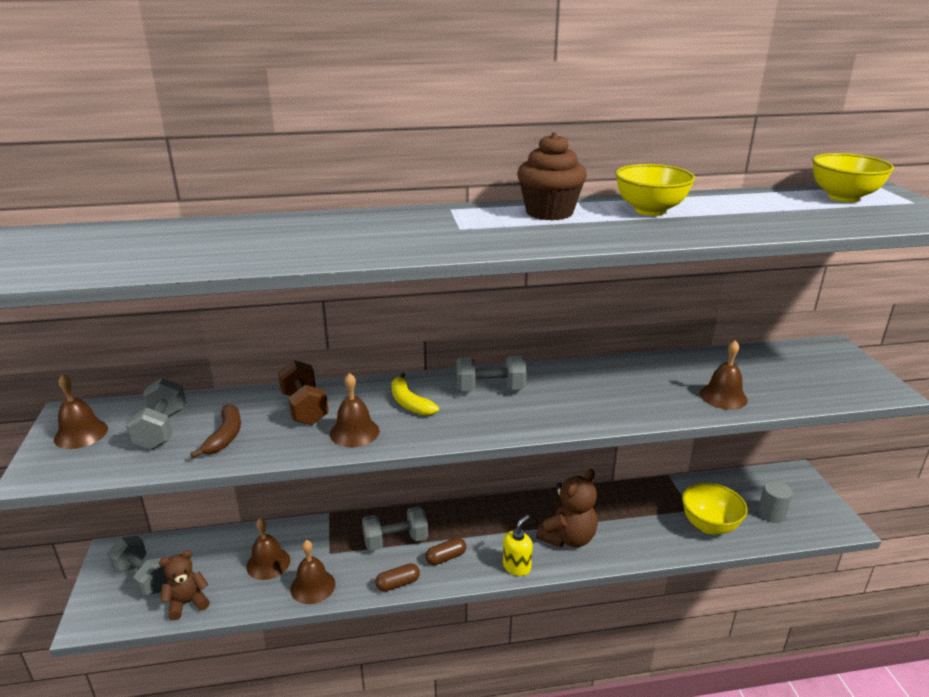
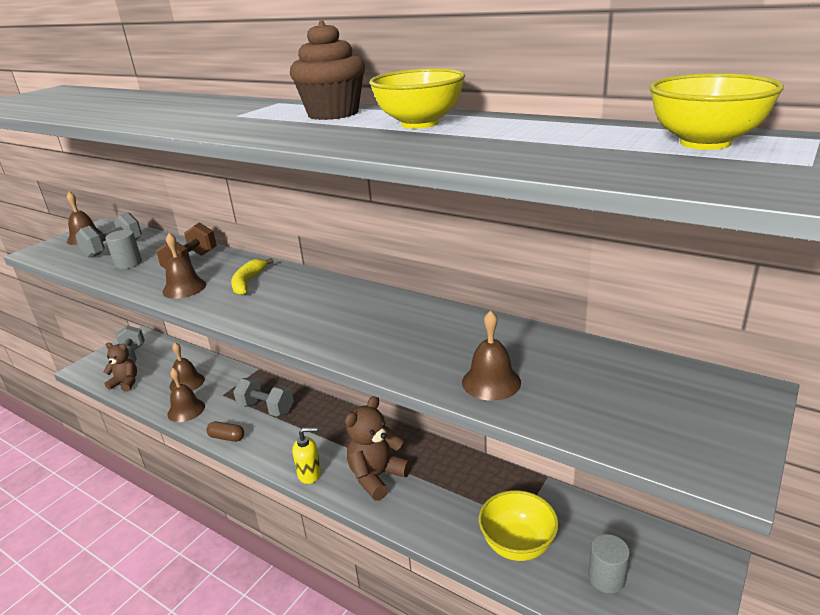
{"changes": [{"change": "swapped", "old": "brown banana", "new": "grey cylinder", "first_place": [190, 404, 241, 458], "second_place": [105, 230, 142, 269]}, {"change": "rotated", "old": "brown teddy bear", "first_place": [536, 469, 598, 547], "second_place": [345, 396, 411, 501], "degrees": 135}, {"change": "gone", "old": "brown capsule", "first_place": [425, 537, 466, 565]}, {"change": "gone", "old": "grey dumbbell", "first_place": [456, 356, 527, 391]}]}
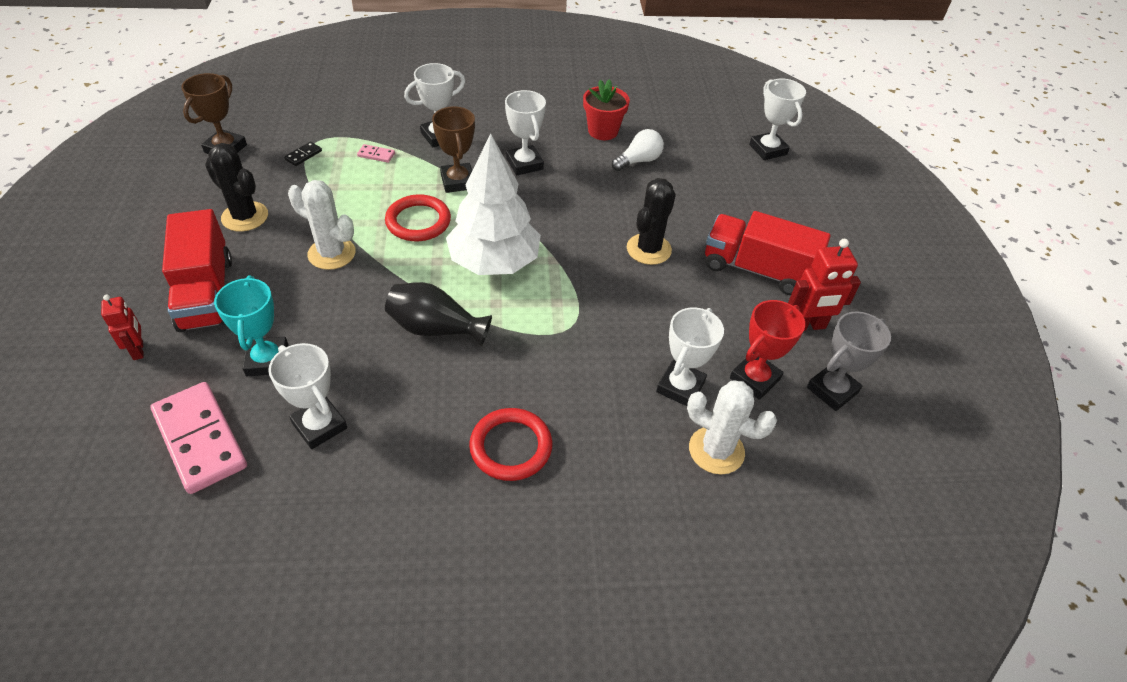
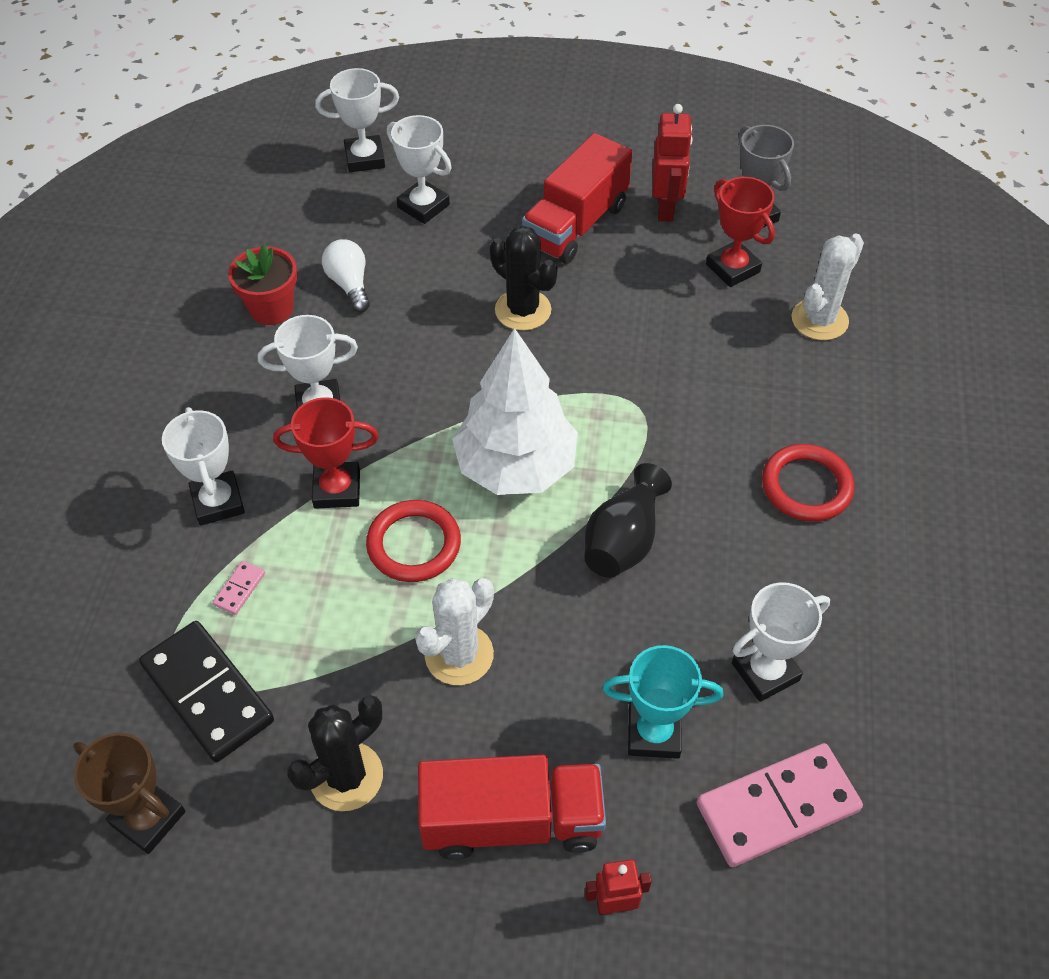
{"changes": [{"change": "scaled", "old": "black domino", "first_place": [284, 142, 322, 166], "second_place": [139, 621, 274, 762], "factor": 2.44}, {"change": "repainted", "old": "brown trophy", "new": "red trophy", "first_place": [432, 106, 475, 193], "second_place": [273, 397, 379, 509]}, {"change": "shifted", "old": "white trophy", "first_place": [656, 307, 724, 406], "second_place": [387, 115, 452, 224]}]}
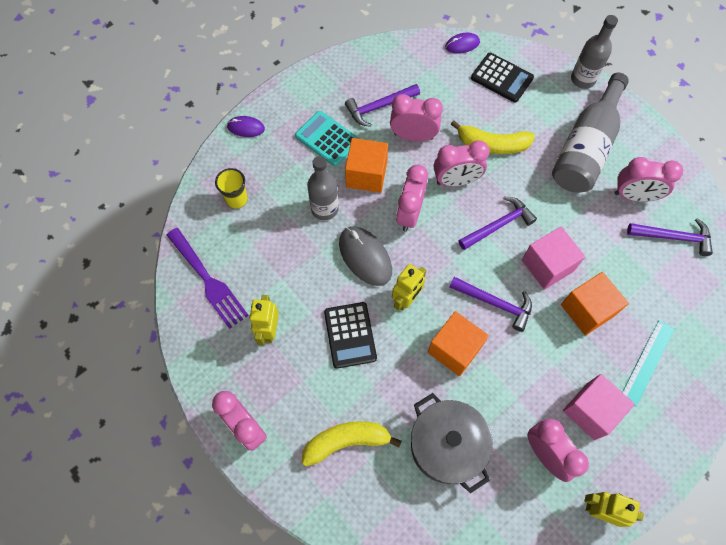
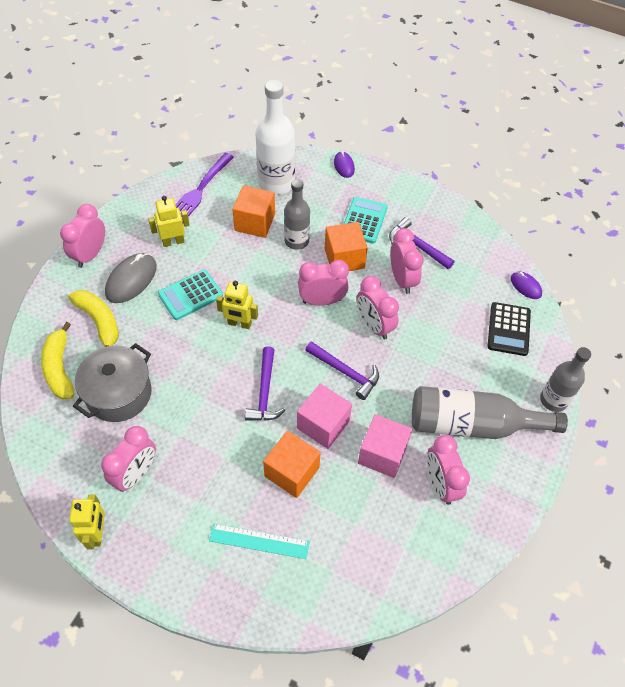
{"changes": [{"change": "shifted", "old": "yellow banana", "first_place": [451, 120, 535, 154], "second_place": [41, 322, 74, 399]}, {"change": "shifted", "old": "grey mouse", "first_place": [339, 226, 392, 286], "second_place": [105, 253, 157, 303]}, {"change": "repainted", "old": "black calculator", "new": "turquoise calculator", "first_place": [324, 302, 377, 369], "second_place": [158, 269, 223, 320]}, {"change": "shifted", "old": "orange cube", "first_place": [428, 311, 489, 376], "second_place": [232, 185, 275, 238]}, {"change": "swapped", "old": "yellow cup", "new": "white bottle", "first_place": [215, 168, 248, 209], "second_place": [256, 80, 295, 195]}, {"change": "shifted", "old": "pink cube", "first_place": [563, 374, 635, 440], "second_place": [358, 414, 413, 478]}, {"change": "gone", "old": "purple hammer", "first_place": [627, 218, 713, 256]}]}
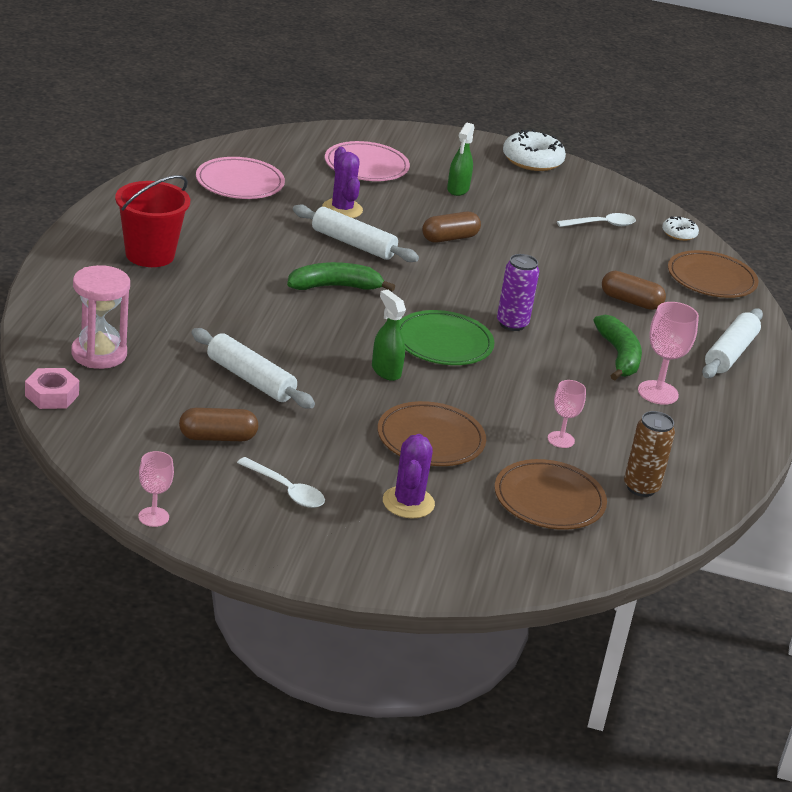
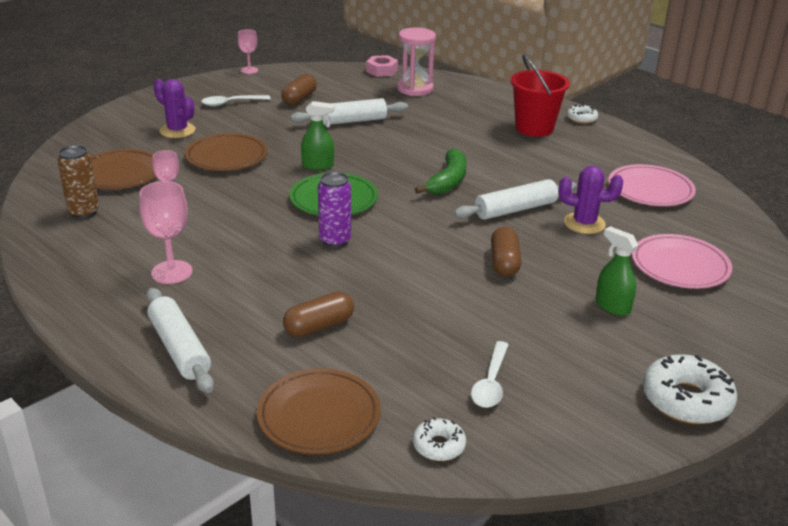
{"changes": [{"change": "new", "new": "white donut", "second_place": [567, 104, 598, 124]}, {"change": "gone", "old": "green banana", "first_place": [594, 315, 642, 380]}]}
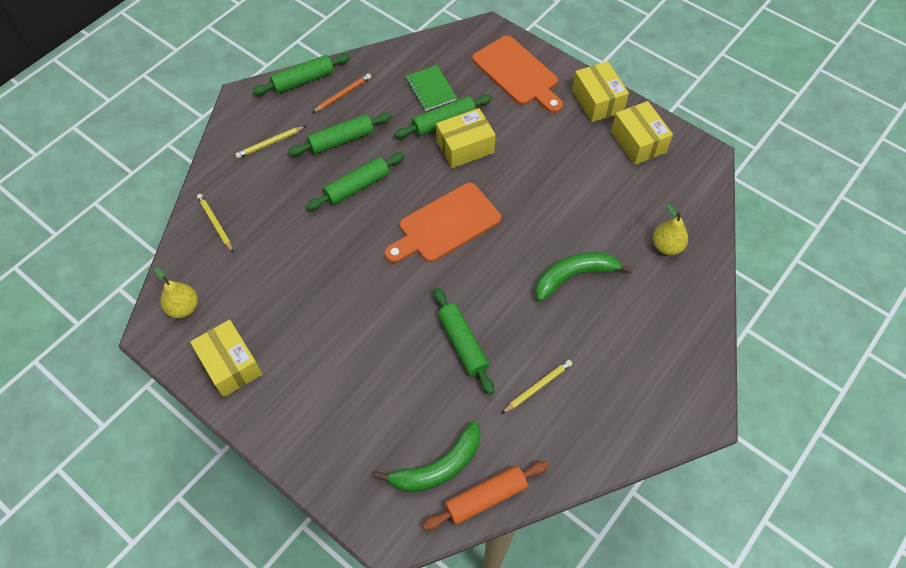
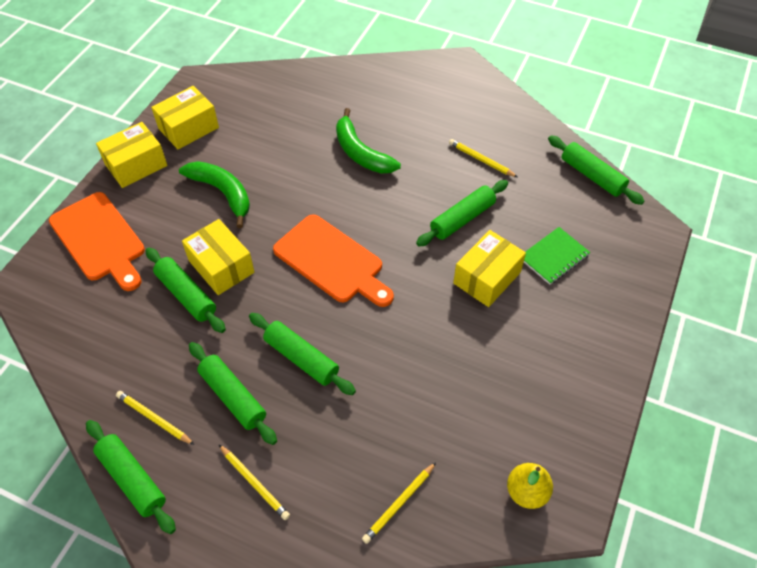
{"changes": [{"change": "rotated", "old": "orange cutting board", "first_place": [472, 36, 563, 113], "second_place": [49, 192, 145, 291], "degrees": 105}, {"change": "repainted", "old": "orange pencil", "new": "yellow pencil", "first_place": [312, 73, 371, 113], "second_place": [116, 391, 194, 445]}, {"change": "shifted", "old": "green banana", "first_place": [374, 421, 481, 492], "second_place": [179, 161, 250, 228]}, {"change": "shifted", "old": "yellow box", "first_place": [190, 320, 262, 397], "second_place": [453, 230, 526, 307]}, {"change": "shifted", "old": "green notebook", "first_place": [406, 65, 457, 111], "second_place": [524, 227, 590, 285]}, {"change": "repainted", "old": "orange rolling pin", "new": "green rolling pin", "first_place": [422, 461, 548, 530], "second_place": [548, 136, 644, 205]}, {"change": "gone", "old": "yellow pear", "first_place": [653, 204, 688, 255]}]}
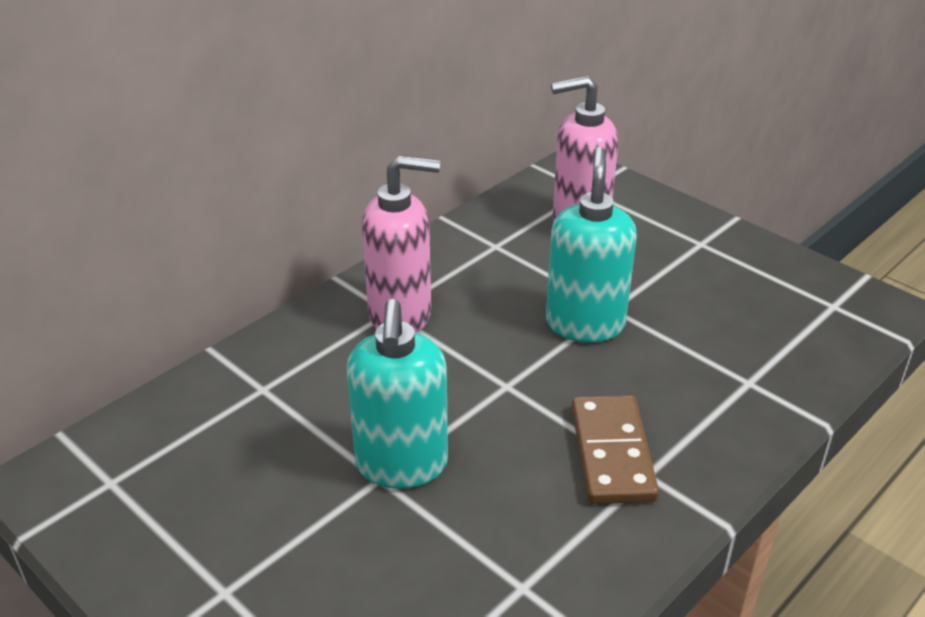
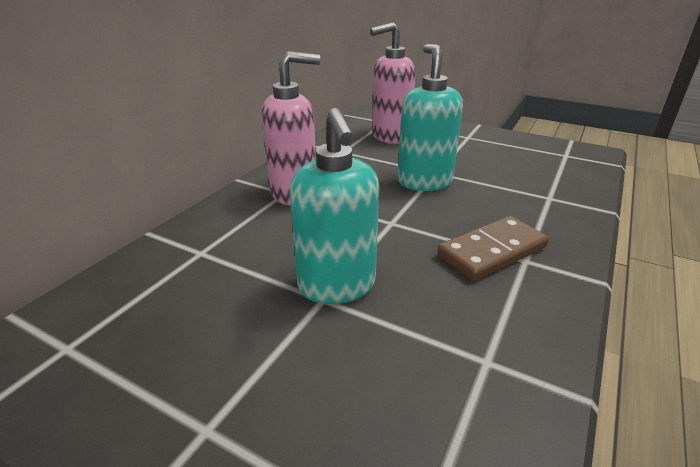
{"changes": [{"change": "rotated", "old": "brown domino", "first_place": [571, 395, 659, 504], "second_place": [437, 216, 549, 281], "degrees": 75}]}
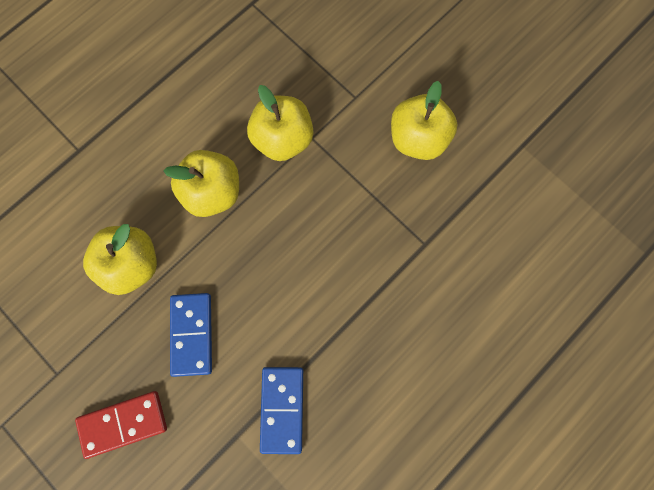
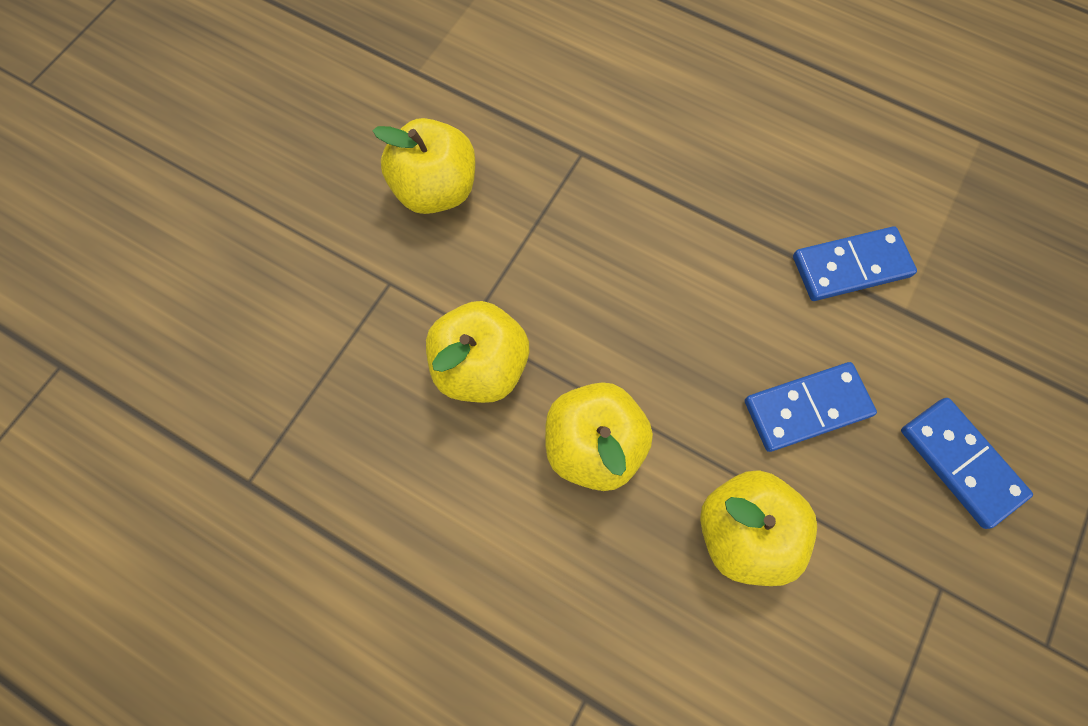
{"changes": [{"change": "repainted", "old": "red domino", "new": "blue domino", "first_place": [75, 391, 167, 459], "second_place": [901, 398, 1033, 529]}]}
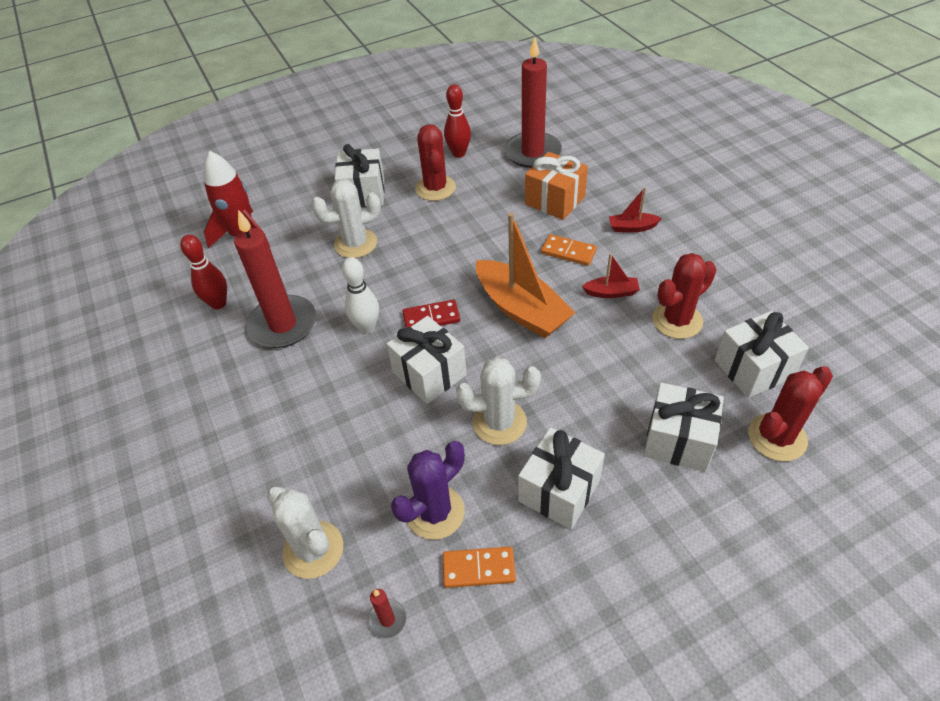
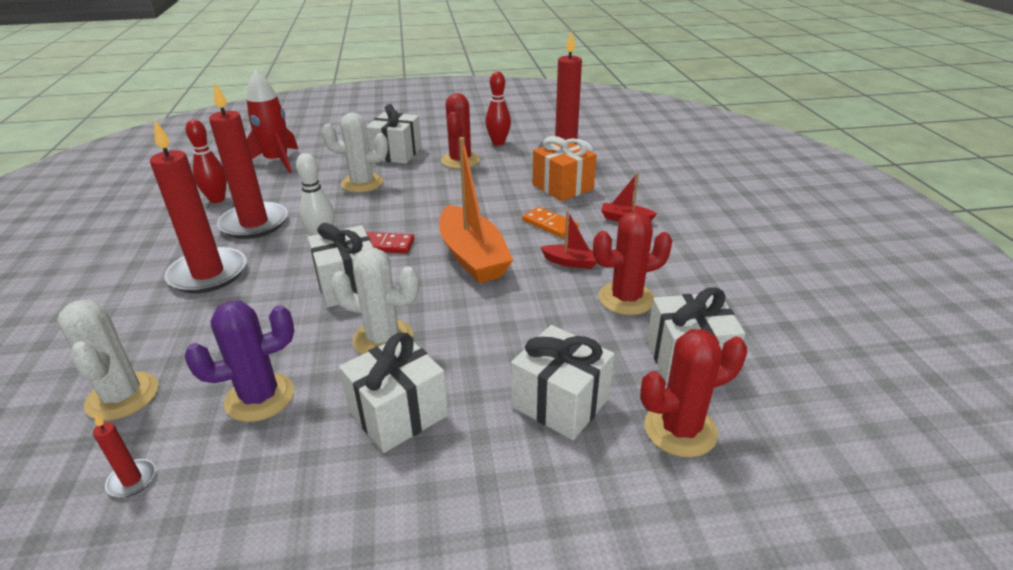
{"changes": [{"change": "new", "new": "red candle", "second_place": [150, 120, 246, 293]}, {"change": "gone", "old": "orange domino", "first_place": [443, 547, 516, 588]}]}
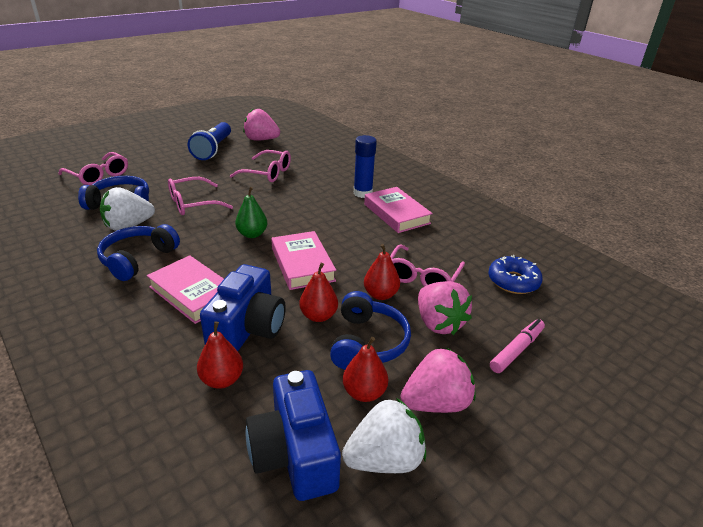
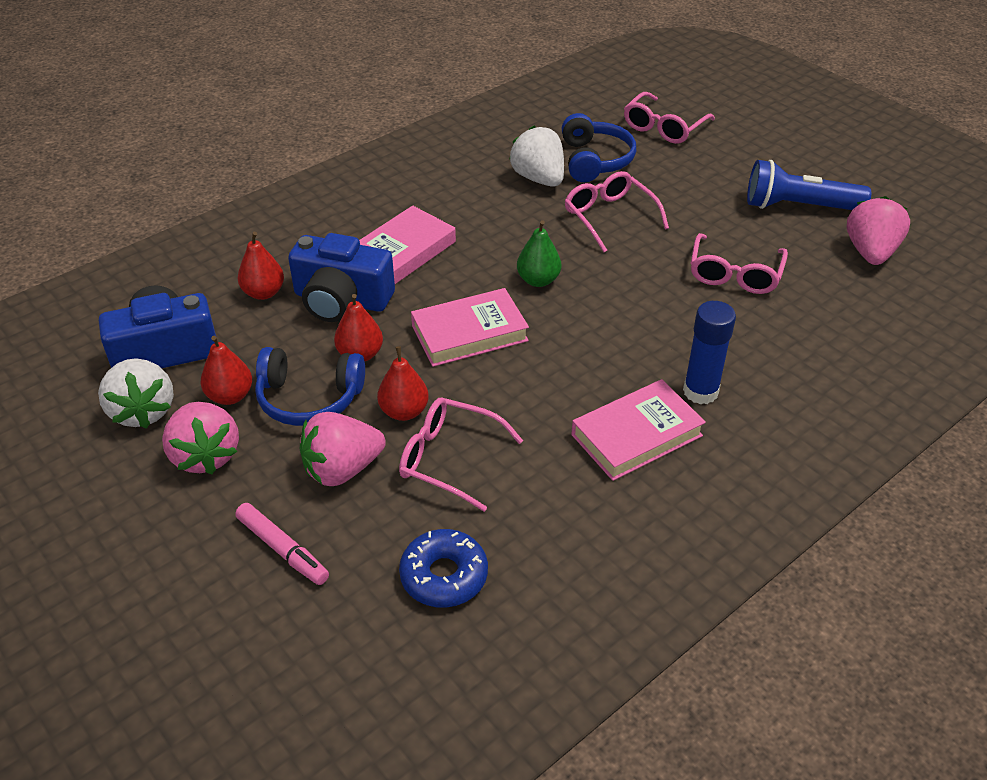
{"changes": [{"change": "gone", "old": "blue headphones", "first_place": [97, 224, 180, 281]}]}
